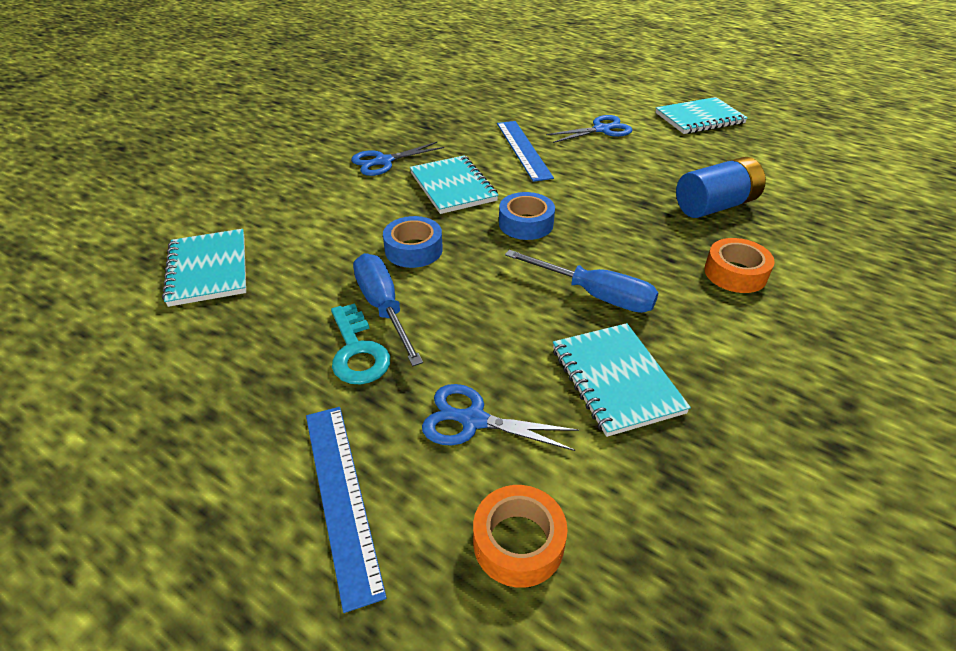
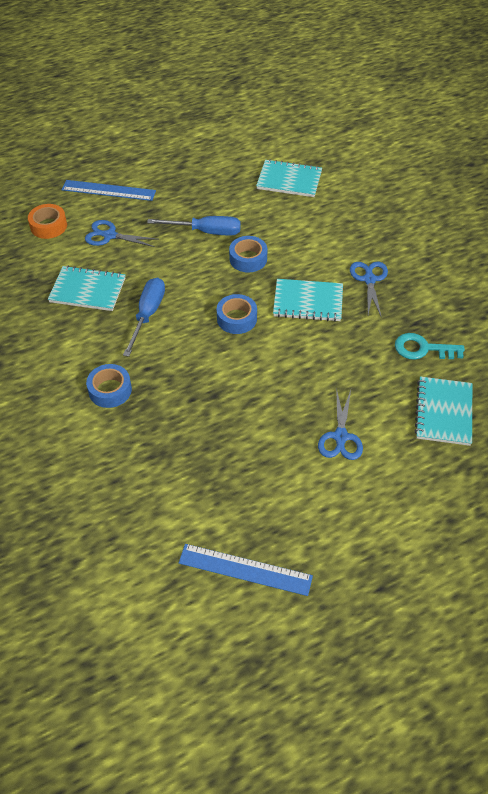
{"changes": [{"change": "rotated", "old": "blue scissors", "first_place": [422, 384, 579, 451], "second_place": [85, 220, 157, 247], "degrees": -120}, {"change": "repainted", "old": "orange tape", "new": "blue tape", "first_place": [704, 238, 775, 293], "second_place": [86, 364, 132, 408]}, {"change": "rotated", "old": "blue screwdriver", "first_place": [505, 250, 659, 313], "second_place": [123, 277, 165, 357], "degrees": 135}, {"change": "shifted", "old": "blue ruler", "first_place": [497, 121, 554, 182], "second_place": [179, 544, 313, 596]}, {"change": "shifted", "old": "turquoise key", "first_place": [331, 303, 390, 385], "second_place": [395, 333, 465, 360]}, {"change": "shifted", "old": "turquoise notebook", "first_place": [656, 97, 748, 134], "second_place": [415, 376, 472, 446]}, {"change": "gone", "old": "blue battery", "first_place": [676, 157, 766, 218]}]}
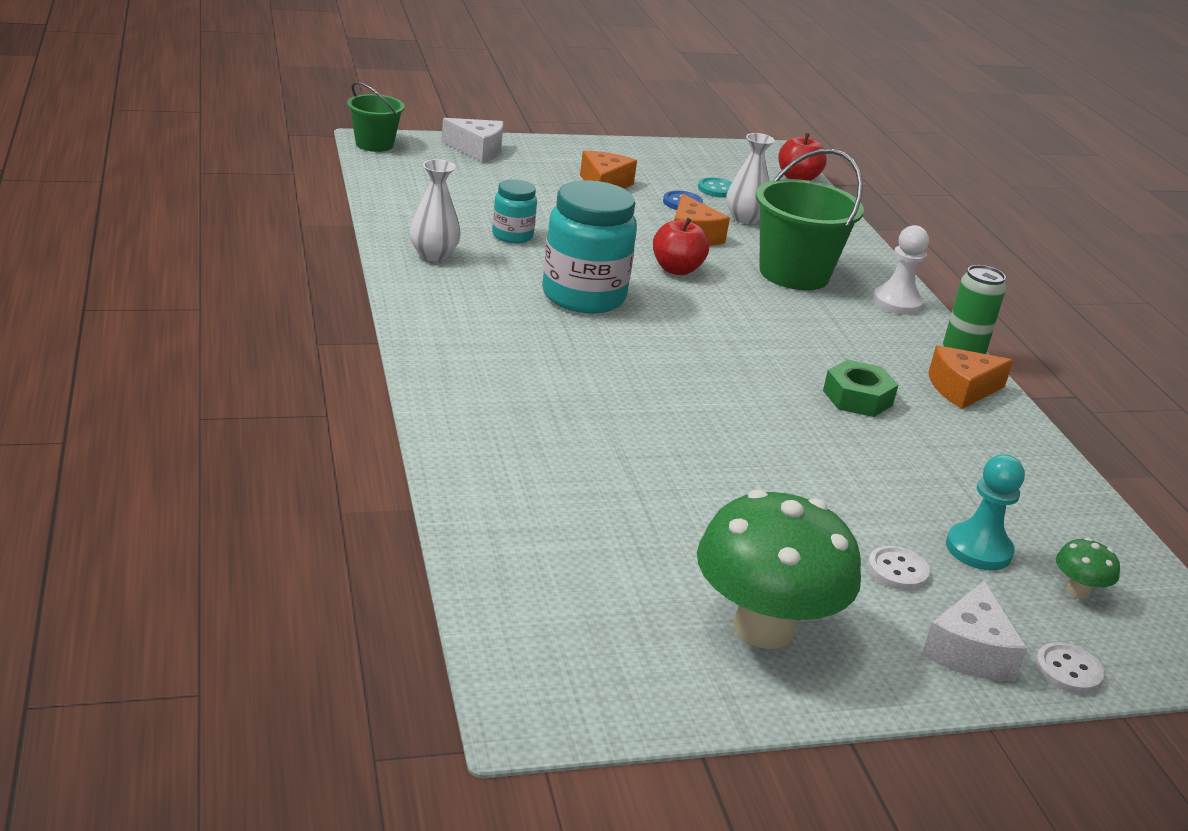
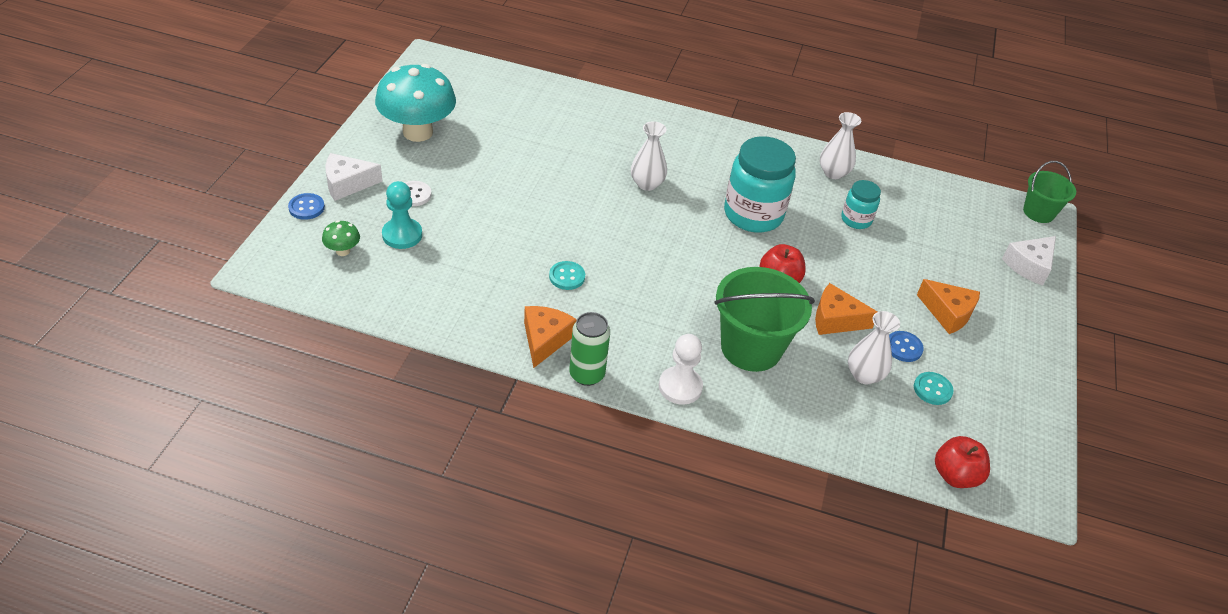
{"changes": [{"change": "repainted", "old": "white button", "new": "blue button", "first_place": [1035, 642, 1104, 694], "second_place": [288, 193, 325, 220]}, {"change": "rotated", "old": "white cheese", "first_place": [922, 581, 1028, 681], "second_place": [325, 153, 383, 201], "degrees": -60}, {"change": "repainted", "old": "green mushroom", "new": "turquoise mushroom", "first_place": [697, 489, 861, 649], "second_place": [375, 64, 456, 142]}, {"change": "swapped", "old": "green nut", "new": "turquoise button", "first_place": [823, 360, 898, 417], "second_place": [549, 261, 585, 290]}, {"change": "new", "new": "white vase", "second_place": [631, 121, 667, 191]}]}
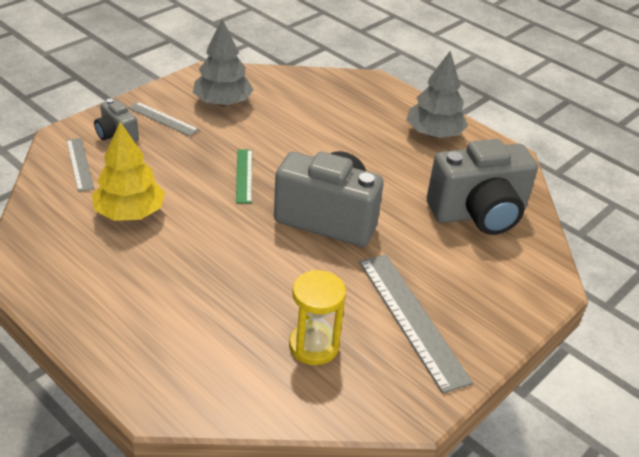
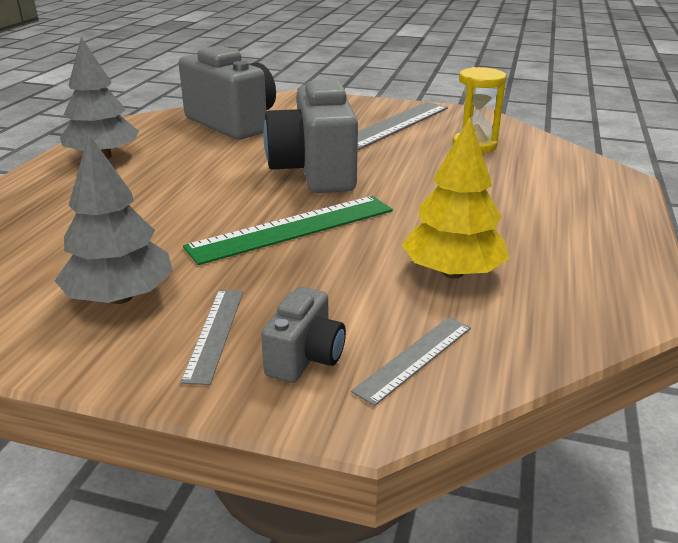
{"changes": [{"change": "scaled", "old": "green ruler", "first_place": [236, 149, 252, 203], "second_place": [183, 196, 393, 265], "factor": 1.8}]}
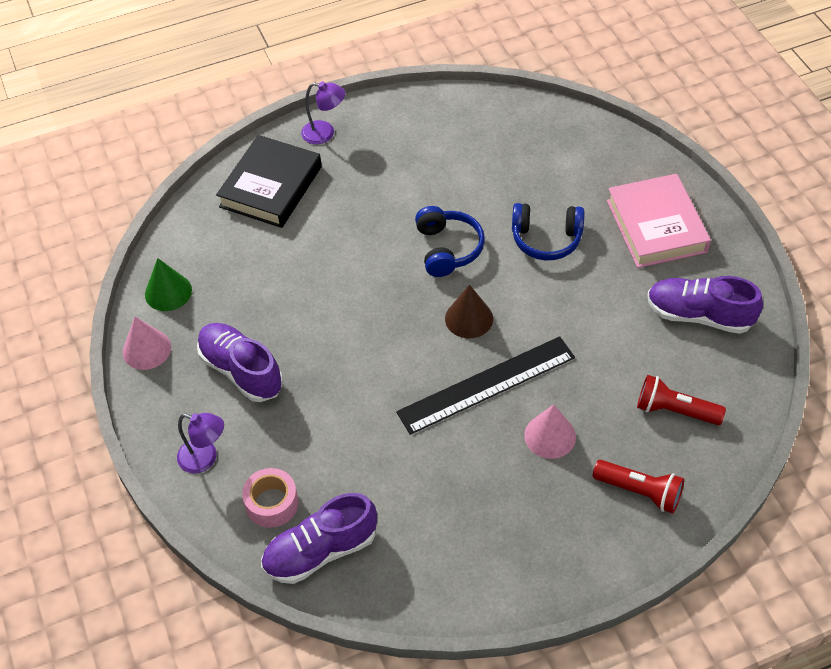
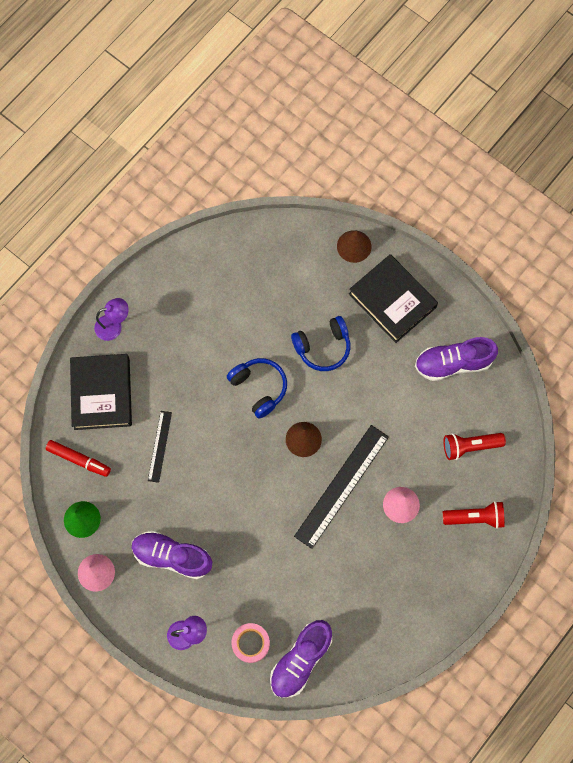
{"changes": [{"change": "new", "new": "red marker", "second_place": [46, 440, 111, 477]}, {"change": "new", "new": "black ruler", "second_place": [148, 411, 172, 483]}, {"change": "new", "new": "brown cone", "second_place": [337, 230, 371, 263]}, {"change": "repainted", "old": "pink book", "new": "black book", "first_place": [607, 174, 711, 268], "second_place": [349, 254, 438, 343]}]}
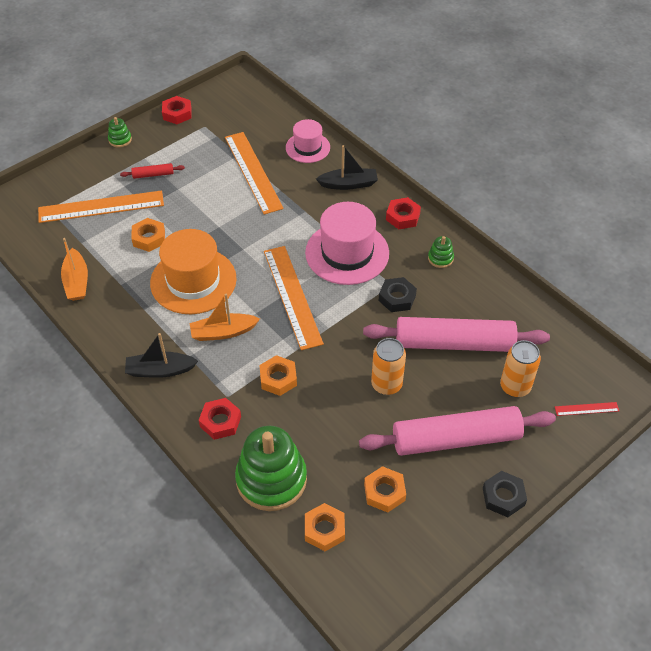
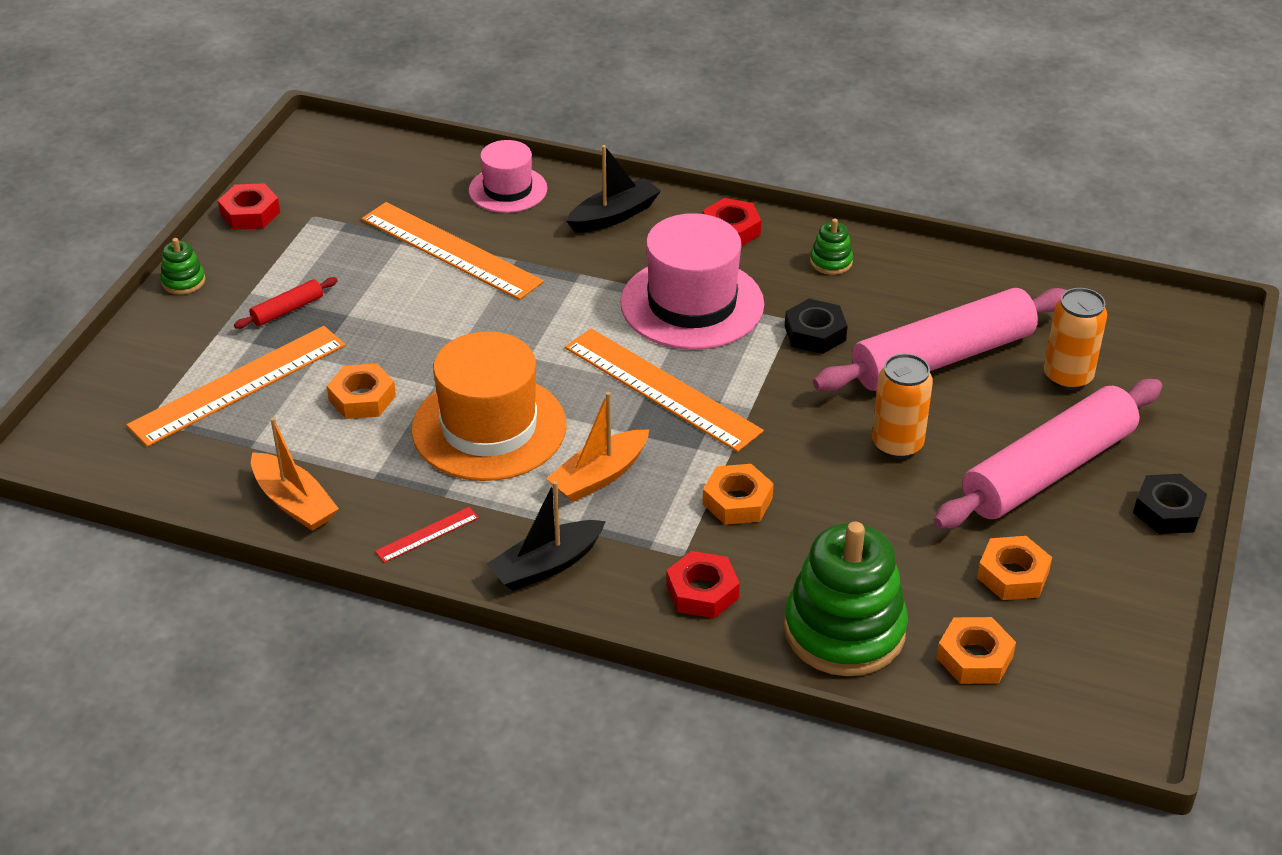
{"changes": [{"change": "shifted", "old": "red ruler", "first_place": [555, 402, 619, 416], "second_place": [375, 507, 479, 563]}]}
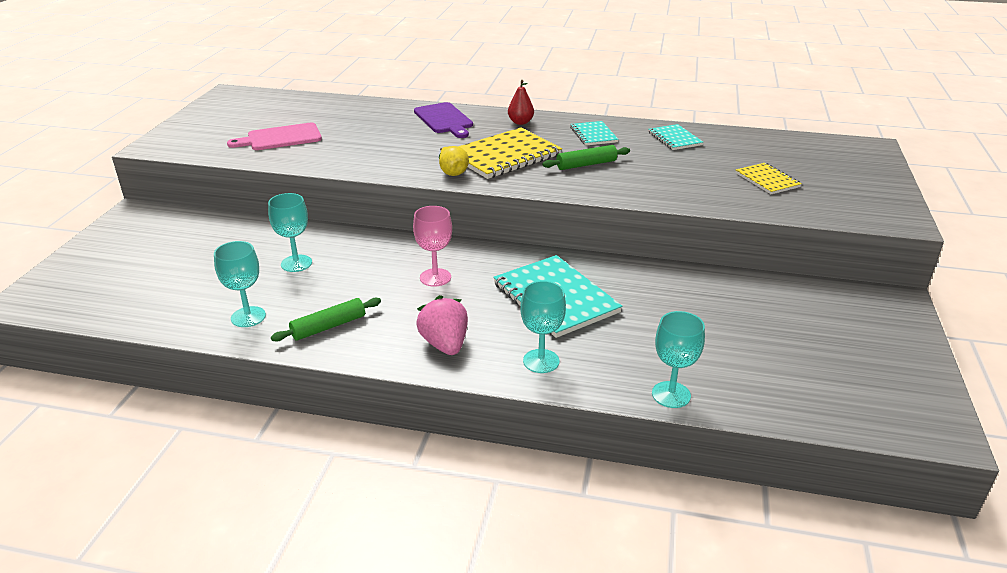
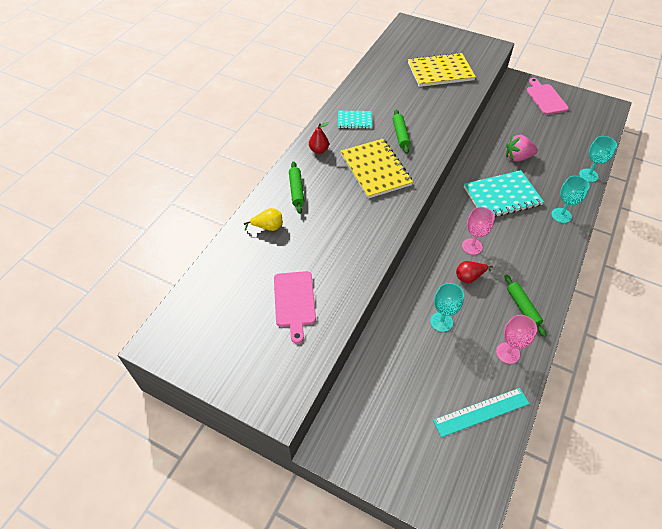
{"changes": [{"change": "shifted", "old": "yellow pear", "first_place": [439, 146, 469, 176], "second_place": [244, 208, 283, 231]}, {"change": "swapped", "old": "purple cutting board", "new": "green rolling pin", "first_place": [414, 102, 473, 138], "second_place": [289, 161, 305, 214]}, {"change": "scaled", "old": "yellow notebook", "first_place": [735, 163, 802, 194], "second_place": [408, 52, 476, 87], "factor": 1.85}, {"change": "new", "new": "turquoise ruler", "second_place": [433, 388, 530, 437]}, {"change": "new", "new": "red pear", "second_place": [456, 261, 493, 283]}, {"change": "repainted", "old": "turquoise goblet", "new": "pink goblet", "first_place": [214, 241, 266, 327], "second_place": [496, 315, 537, 364]}, {"change": "shifted", "old": "pink strawberry", "first_place": [416, 295, 468, 355], "second_place": [506, 134, 538, 162]}, {"change": "new", "new": "pink cutting board", "second_place": [527, 78, 569, 115]}, {"change": "gone", "old": "turquoise notebook", "first_place": [648, 124, 704, 150]}]}
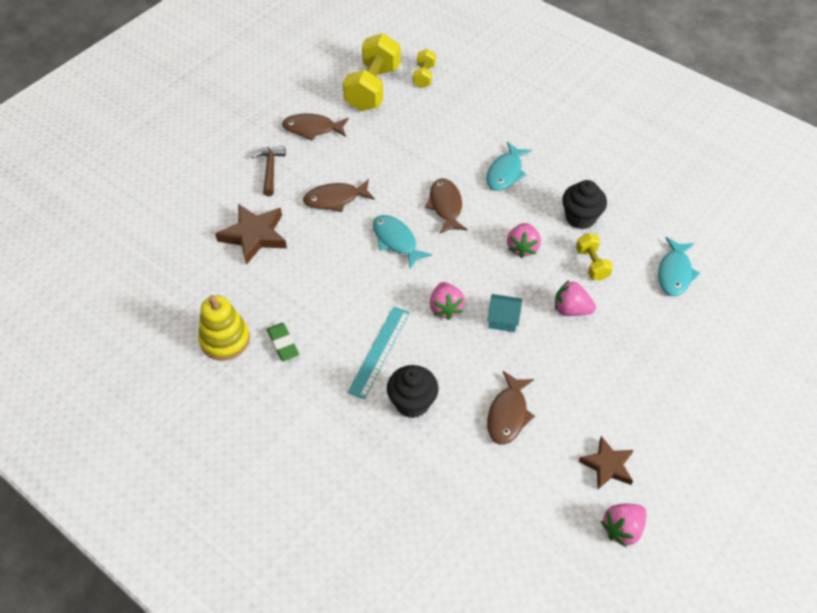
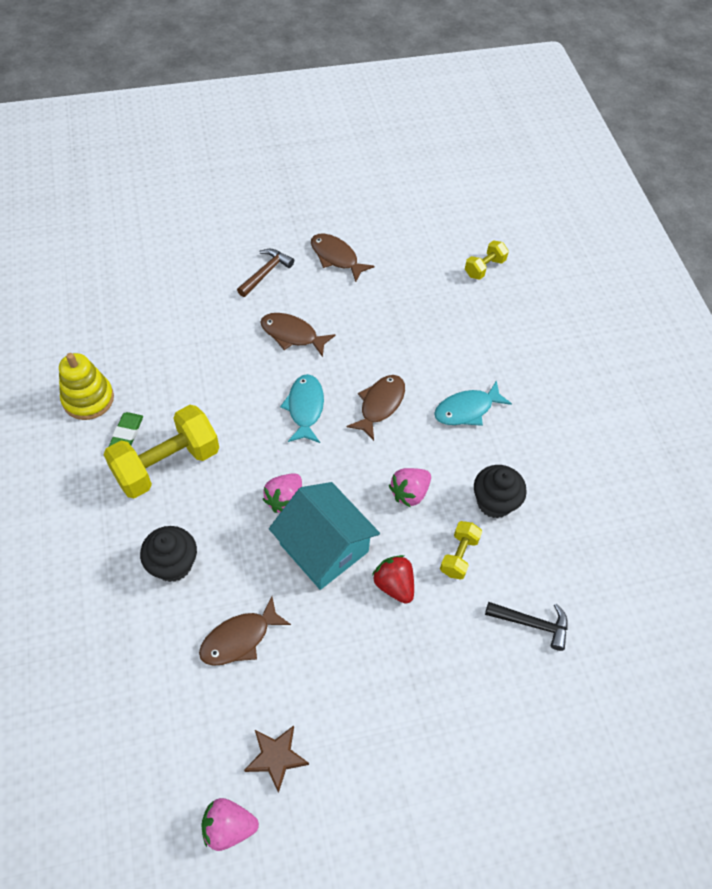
{"changes": [{"change": "shifted", "old": "yellow dumbbell", "first_place": [343, 33, 400, 111], "second_place": [103, 405, 219, 499]}, {"change": "scaled", "old": "turquoise house", "first_place": [487, 294, 522, 332], "second_place": [269, 482, 380, 590], "factor": 2.11}, {"change": "repainted", "old": "pink strawberry", "new": "red strawberry", "first_place": [555, 280, 596, 316], "second_place": [372, 555, 414, 604]}, {"change": "swapped", "old": "turquoise fish", "new": "black hammer", "first_place": [658, 237, 700, 296], "second_place": [485, 602, 568, 651]}, {"change": "gone", "old": "brown star", "first_place": [215, 204, 287, 265]}, {"change": "gone", "old": "turquoise ruler", "first_place": [347, 307, 410, 399]}]}
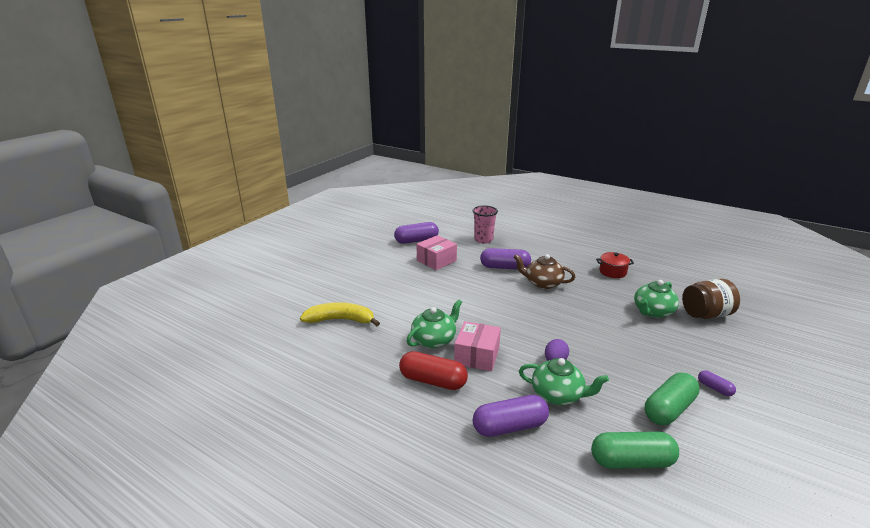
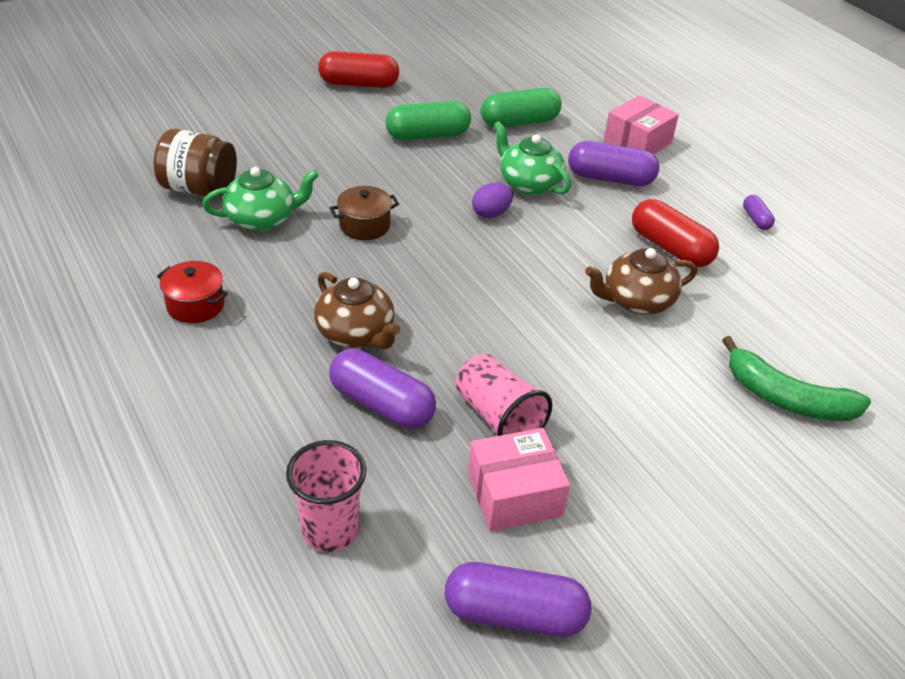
{"changes": [{"change": "new", "new": "red capsule", "second_place": [318, 51, 399, 88]}, {"change": "new", "new": "brown pot", "second_place": [330, 186, 399, 240]}, {"change": "new", "new": "pink cup", "second_place": [456, 354, 552, 436]}, {"change": "rotated", "old": "green capsule", "first_place": [591, 431, 679, 469], "second_place": [481, 88, 562, 127], "degrees": -45}, {"change": "repainted", "old": "green teapot", "new": "brown teapot", "first_place": [406, 299, 462, 348], "second_place": [585, 248, 697, 314]}, {"change": "shifted", "old": "pink box", "first_place": [454, 321, 501, 371], "second_place": [604, 95, 679, 154]}, {"change": "repainted", "old": "yellow banana", "new": "green banana", "first_place": [300, 302, 380, 326], "second_place": [722, 336, 871, 421]}, {"change": "shifted", "old": "purple capsule", "first_place": [698, 370, 736, 396], "second_place": [743, 195, 775, 230]}]}
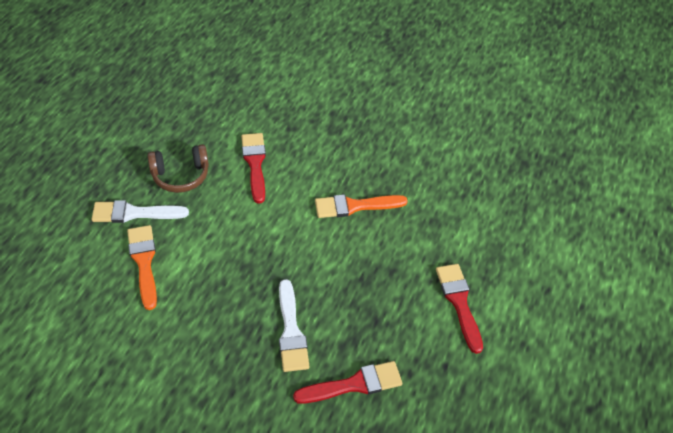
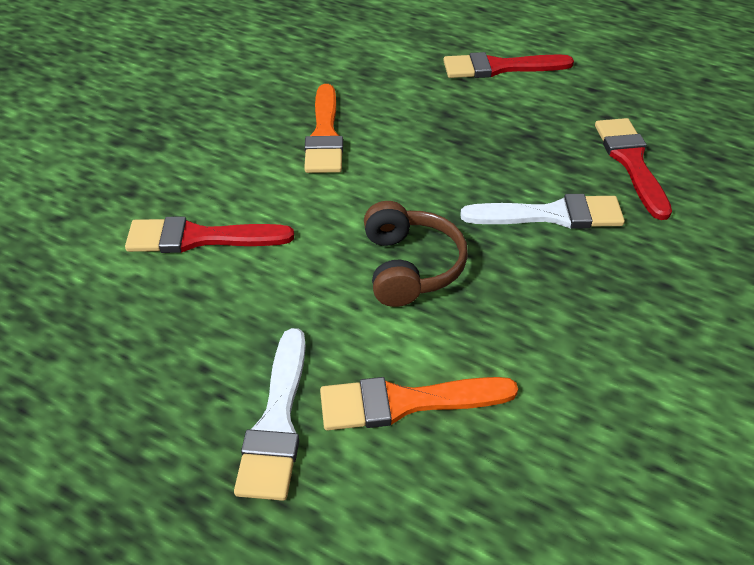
{"changes": [{"change": "shifted", "old": "brown headphones", "first_place": [148, 144, 209, 193], "second_place": [364, 201, 468, 307]}]}
